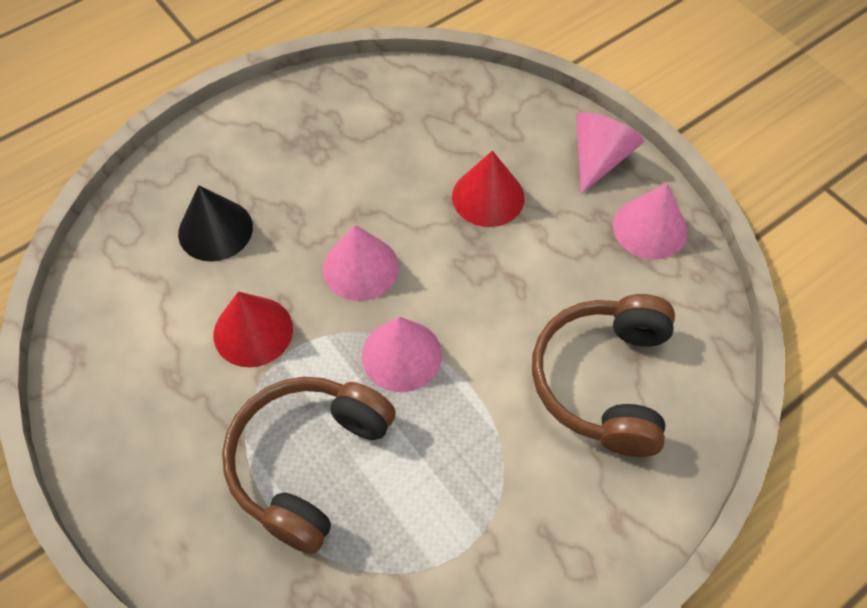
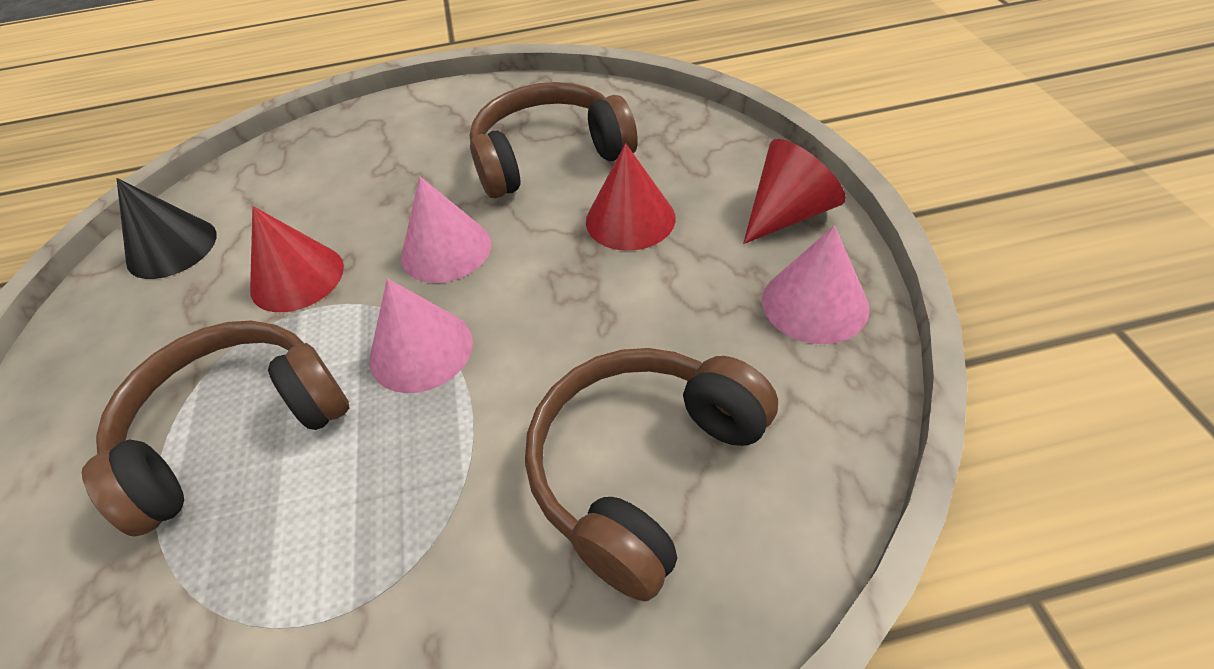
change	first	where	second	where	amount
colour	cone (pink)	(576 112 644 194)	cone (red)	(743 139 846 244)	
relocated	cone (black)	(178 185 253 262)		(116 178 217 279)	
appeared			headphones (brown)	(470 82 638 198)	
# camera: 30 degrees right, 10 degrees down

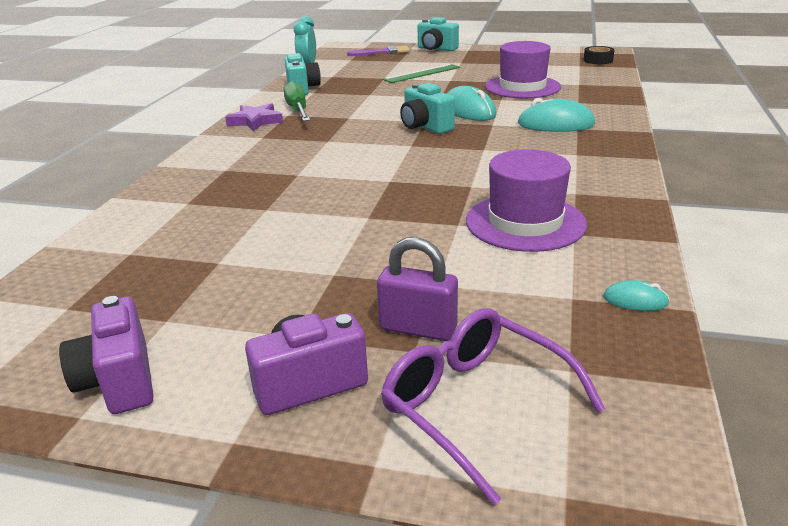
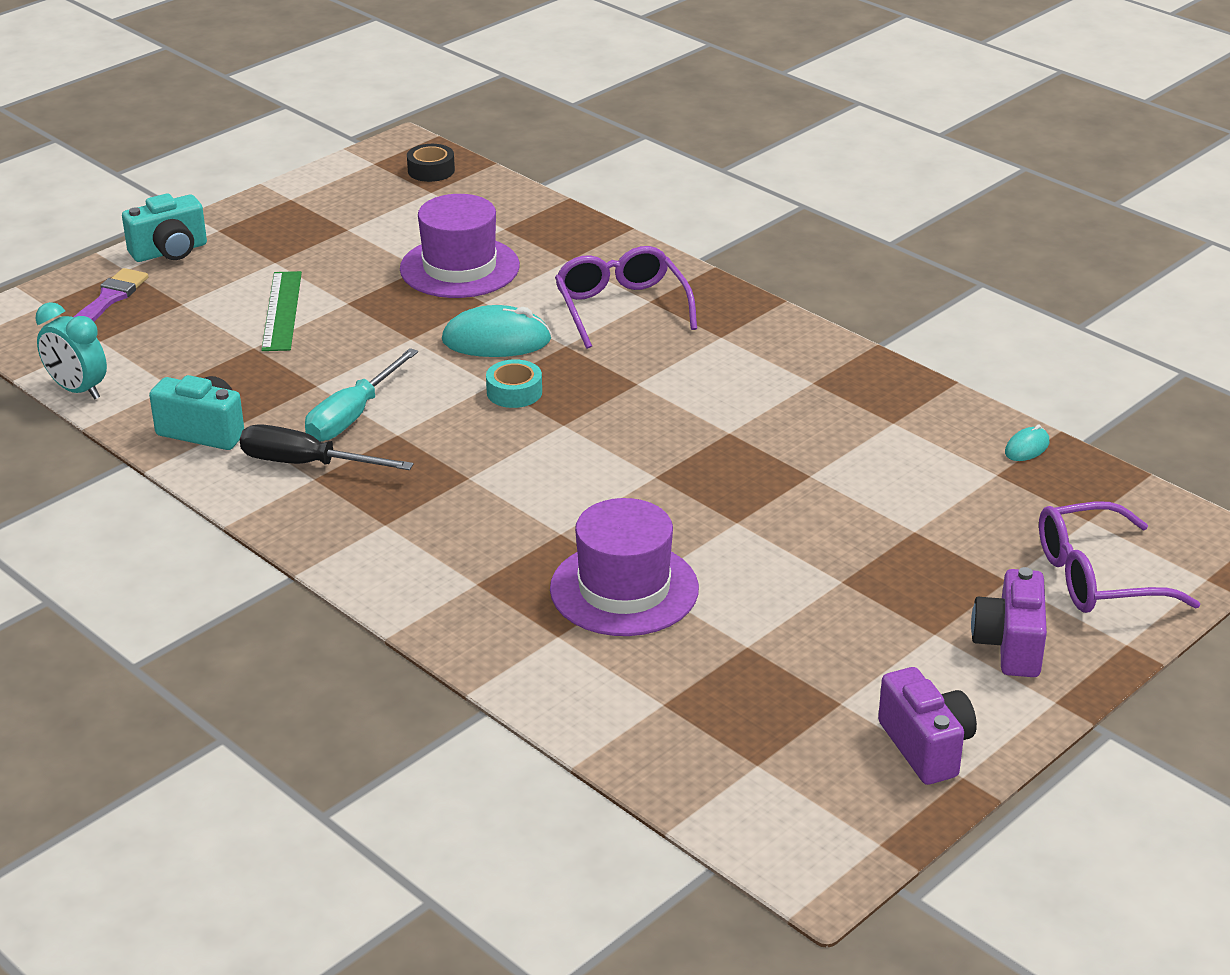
change	first	where	second	where	amount
colour	screwdriver (green)	(283 81 310 121)	screwdriver (black)	(240 424 414 470)	
exchanged	camera (turquoise)	(400 83 455 134)	tape (turquoise)	(486 359 542 408)	
exchanged	mouse (turquoise)	(517 98 595 132)	glasses (purple)	(555 246 697 349)	
missing	star (purple)	(225 103 283 131)			
relocated	hat (purple)	(466 149 587 252)		(550 498 699 636)	
missing	padlock (purple)	(377 237 458 341)			
spun	camera (purple)	(59 296 153 414)		(878 667 977 785)	120 degrees counterclockwise
appeared			screwdriver (turquoise)	(305 348 418 442)	
# camera: 60 degrees left, 5 degrees up

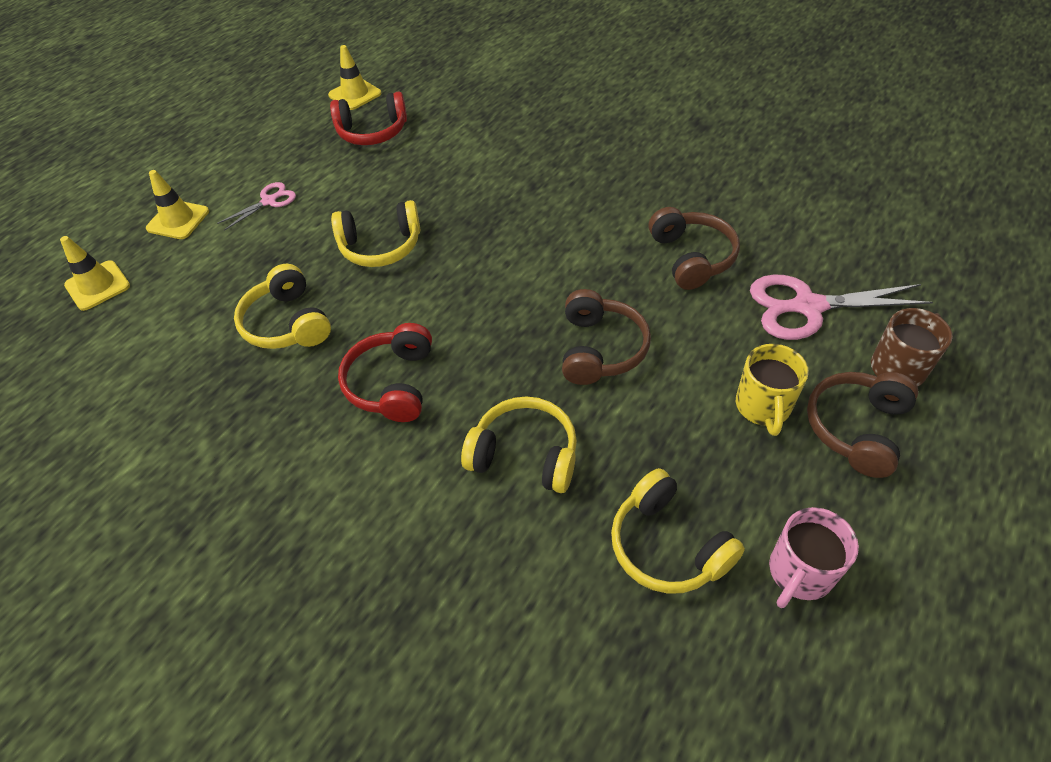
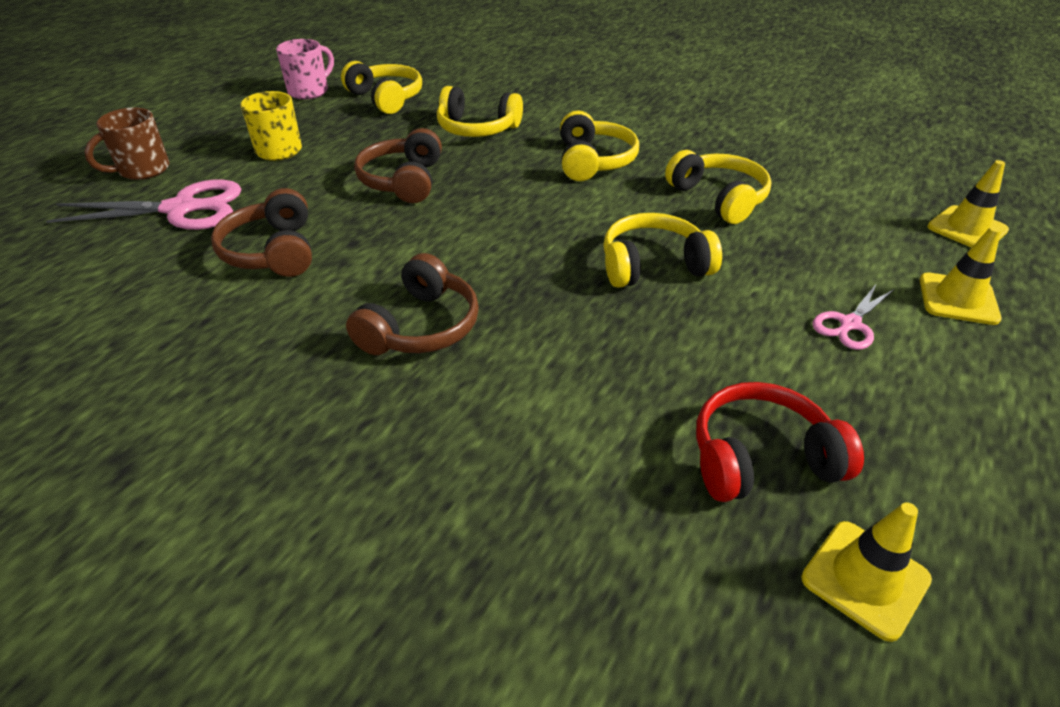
change	first	where	second	where	amount
colour	headphones (red)	(338 323 432 422)	headphones (yellow)	(560 110 639 181)	
relocated	headphones (brown)	(807 372 918 478)		(346 253 479 355)	
# camera: 175 degrees right, 10 degrees down

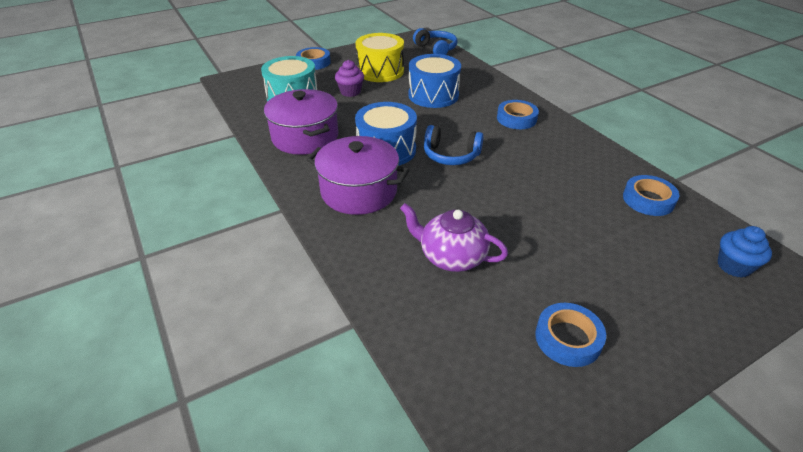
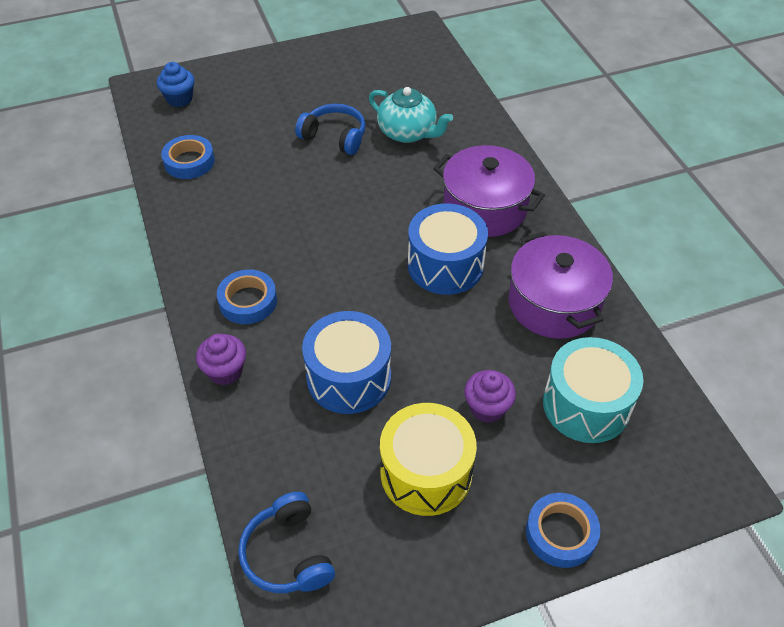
change	first	where	second	where	amount
relocated	headphones (blue)	(424 125 484 165)		(295 104 366 155)	
colour	teapot (purple)	(400 203 508 272)	teapot (turquoise)	(369 87 453 143)	
missing	tape (blue)	(535 303 606 367)			
appeared			cupcake (purple)	(196 334 246 385)	
# camera: 170 degrees left, 10 degrees up

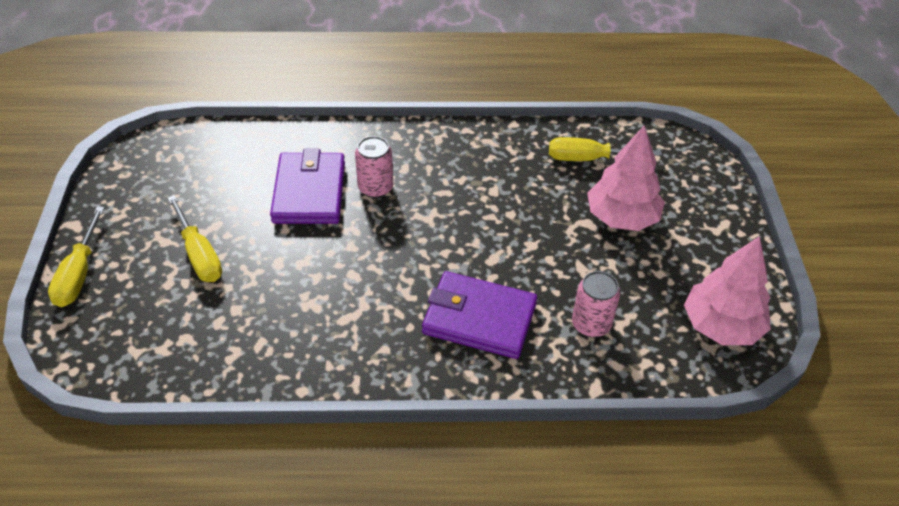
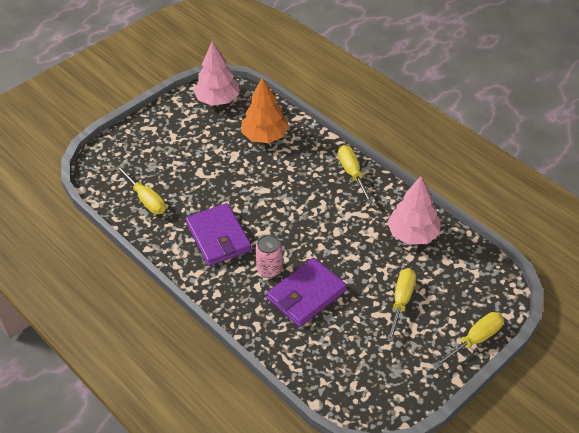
change	first	where	second	where	amount
relocated	tree (pink)	(587 125 665 231)		(387 176 440 245)	
relocated	wallet (purple)	(422 271 537 359)		(186 203 252 266)	
exchanged	can (pink)	(572 271 620 337)	tree (orange)	(241 78 289 143)	
appeared			screwdriver (yellow)	(338 145 373 204)	
# camera: 130 degrees left, 0 degrees up

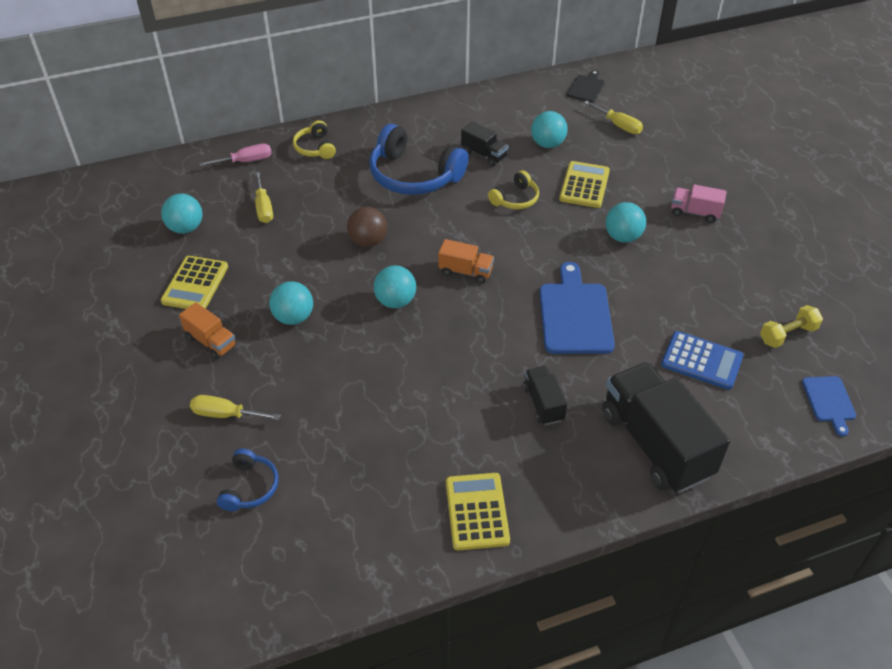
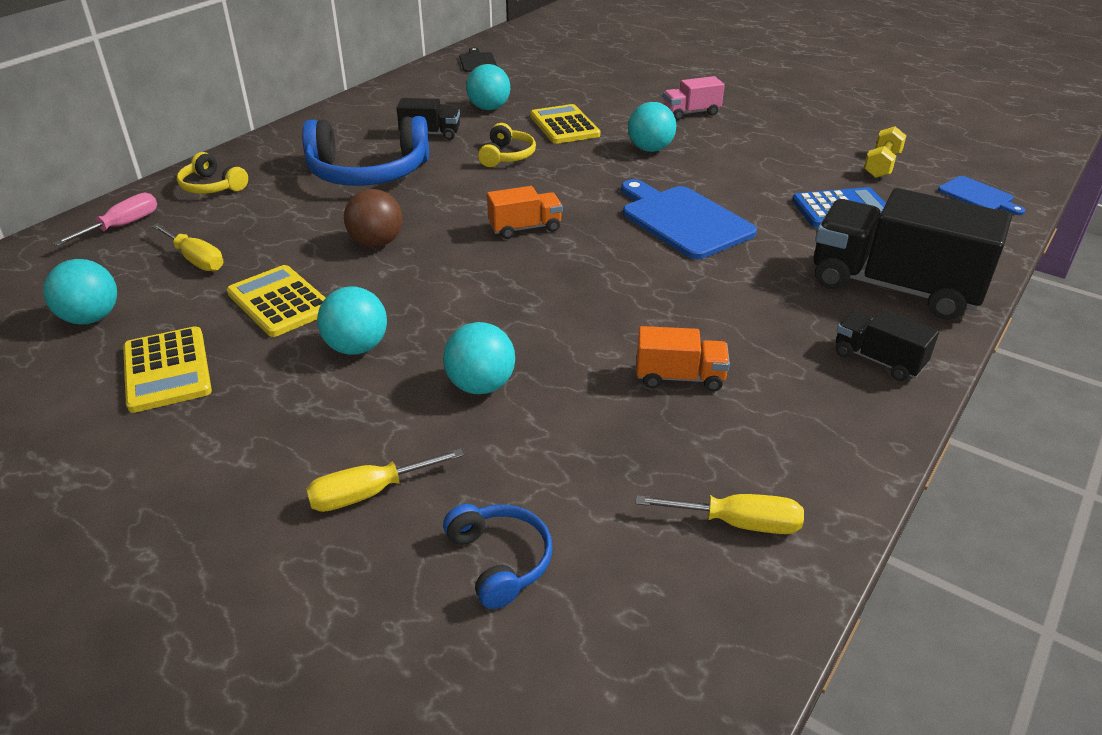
change	first	where	second	where	amount
relocated	screwdriver (yellow)	(584 101 643 134)		(635 494 804 534)	
relocated	ball (turquoise)	(374 266 416 308)		(443 322 515 394)	
relocated	truck (orange)	(179 302 237 359)		(637 326 730 391)	
relocated	truck (black)	(523 366 567 425)		(835 309 939 381)	
relocated	calculator (yellow)	(446 473 510 550)		(227 265 325 337)	
# camera: 35 degrees left, 10 degrees down

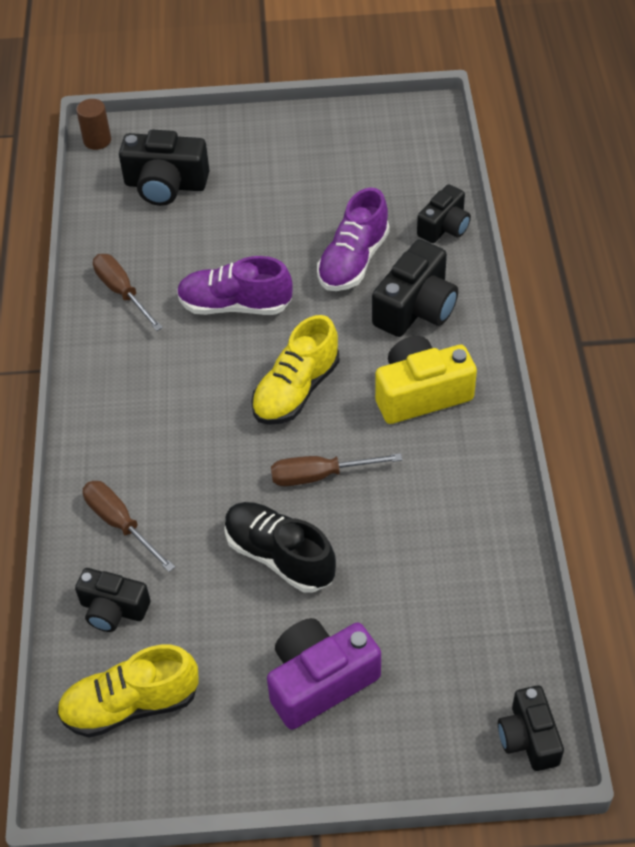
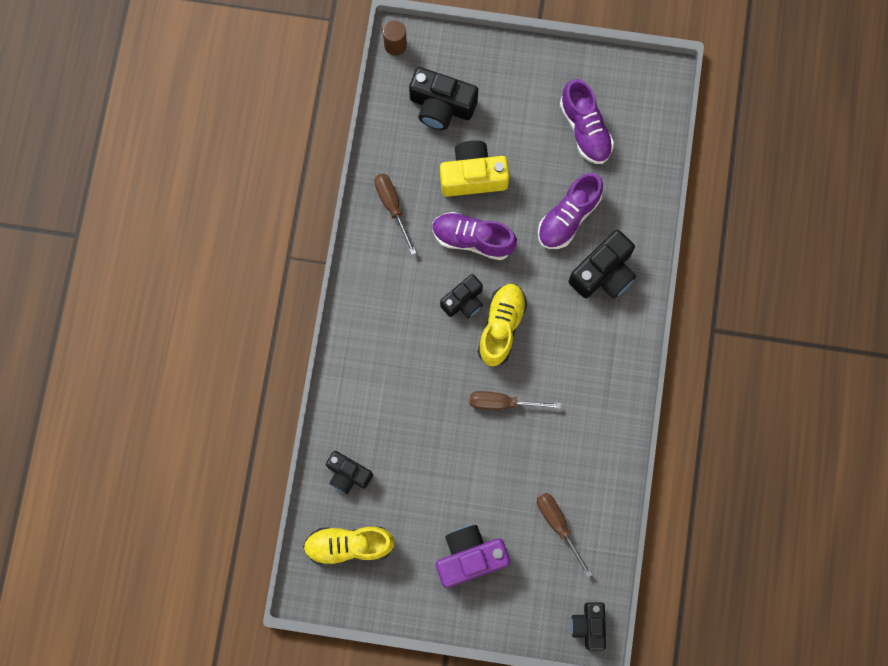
change	first	where	second	where	amount
relocated	camera (black)	(417 184 471 243)		(440 274 483 318)	
spun	shoe (yellow)	(251 315 339 425)		(478 284 527 366)	150 degrees clockwise
relocated	camera (yellow)	(375 336 477 424)		(440 140 509 197)	
relocated	screwdriver (brown)	(83 481 175 572)		(537 493 592 578)	
missing	shoe (black)	(224 502 336 593)			
appeared			shoe (purple)	(560 79 614 164)	
# camera: 10 degrees right, 25 degrees up

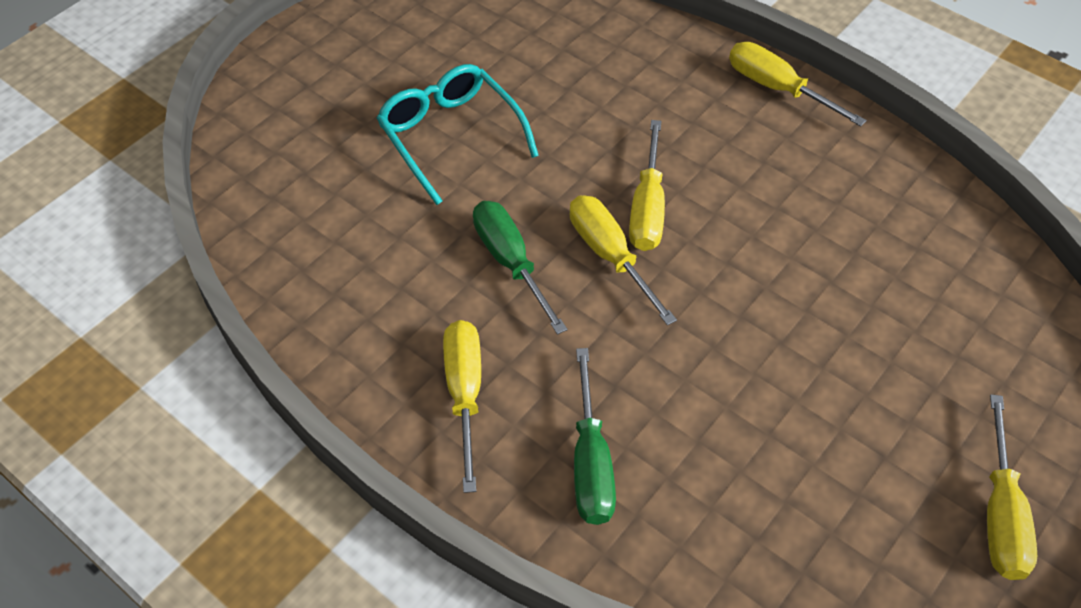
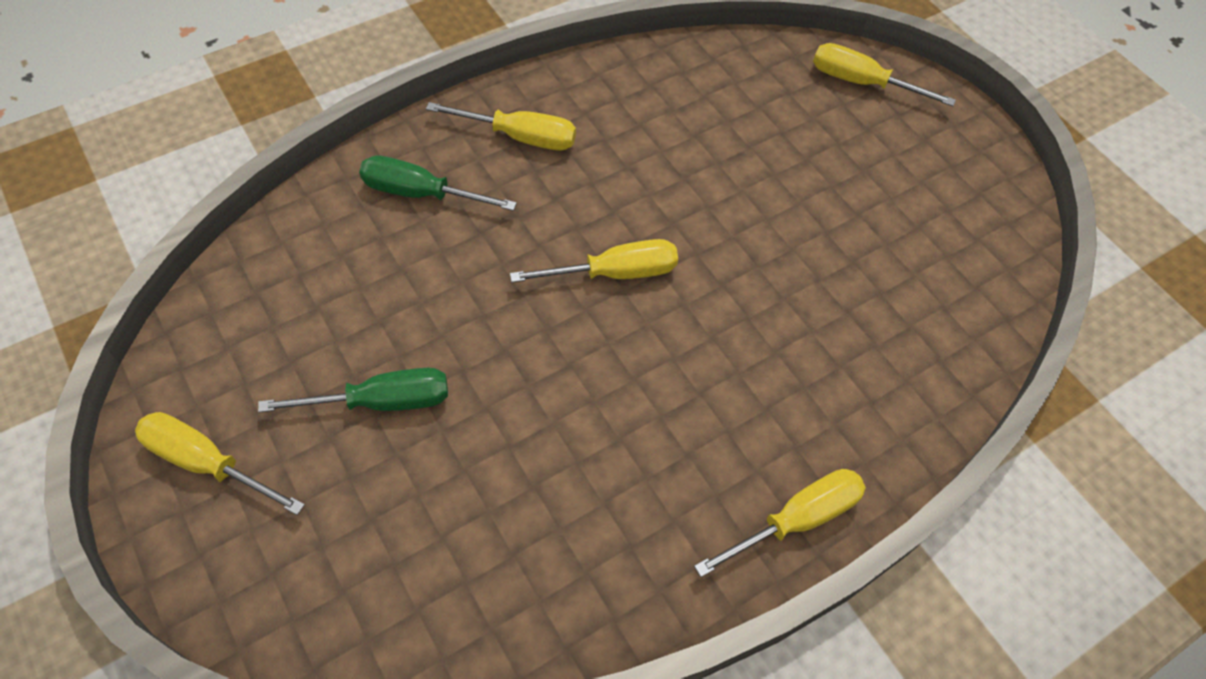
change	first	where	second	where	amount
missing	glasses (turquoise)	(376 64 539 205)			
relocated	screwdriver (yellow)	(629 120 665 251)		(813 43 956 106)	
relocated	screwdriver (green)	(473 201 567 334)		(258 368 448 413)	
# camera: 105 degrees right, 5 degrees up

